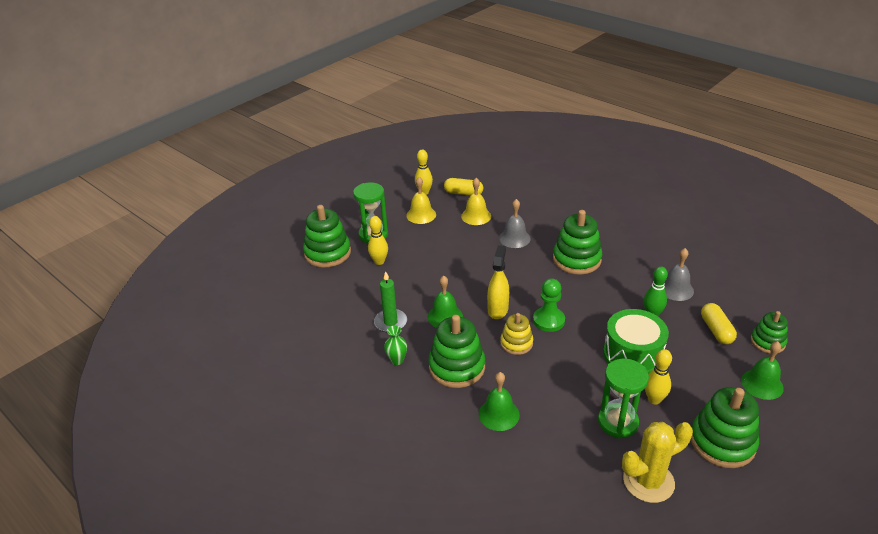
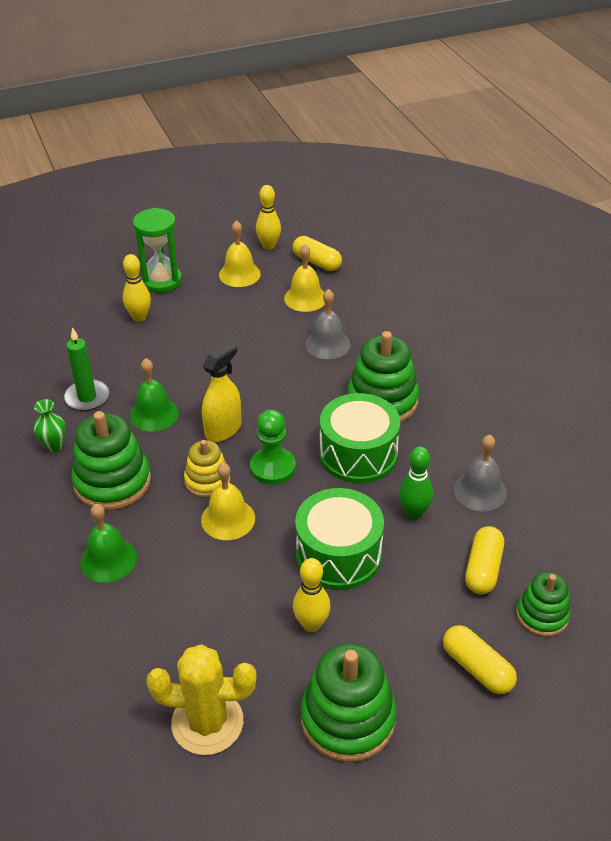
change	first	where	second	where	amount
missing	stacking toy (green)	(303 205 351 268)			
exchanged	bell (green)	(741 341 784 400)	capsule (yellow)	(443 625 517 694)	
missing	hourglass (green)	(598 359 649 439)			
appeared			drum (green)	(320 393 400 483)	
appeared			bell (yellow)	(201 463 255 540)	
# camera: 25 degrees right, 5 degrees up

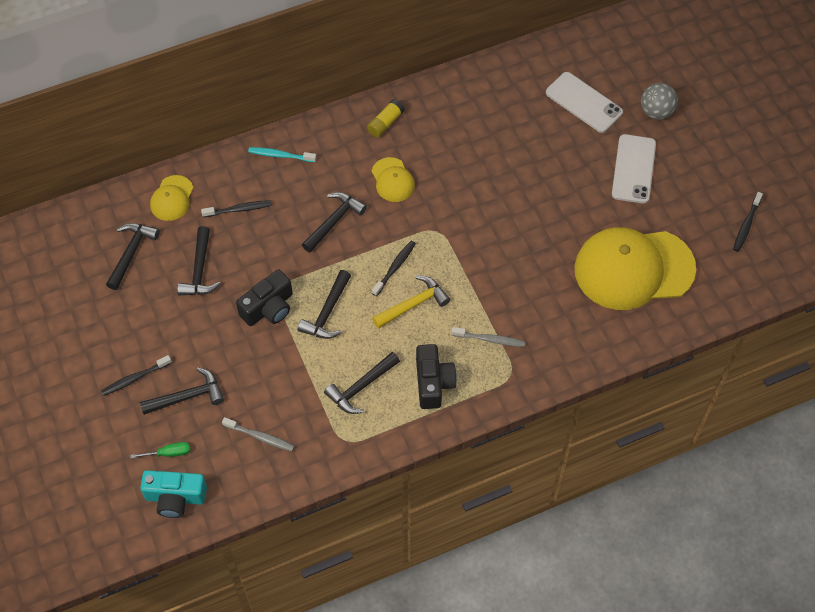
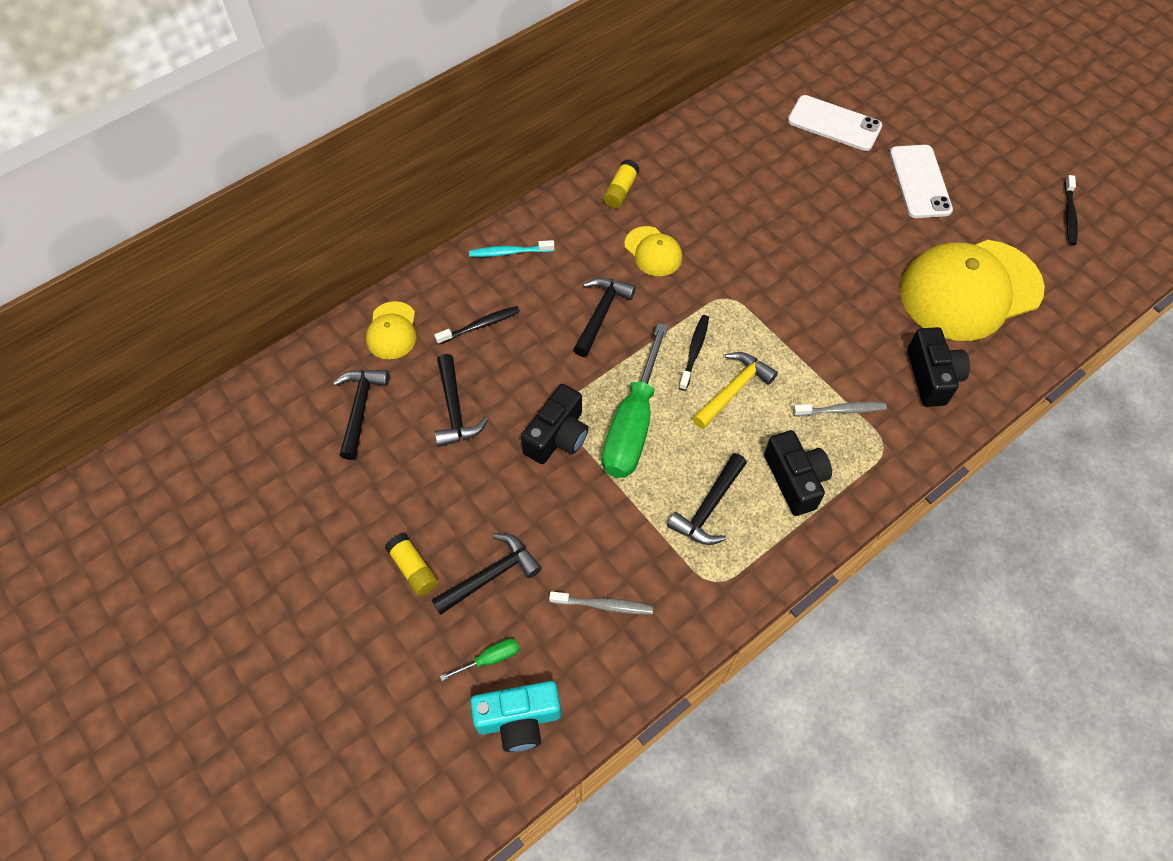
change	first	where	second	where	amount
missing	ball (grey)	(641 83 678 120)			
exchanged	hammer (black)	(298 270 351 339)	screwdriver (green)	(602 323 669 478)	
exchanged	toothbrush (black)	(101 355 172 396)	glue stick (yellow)	(385 533 438 596)	
appeared			camera (black)	(907 327 970 407)	
# camera: 15 degrees left, 0 degrees up

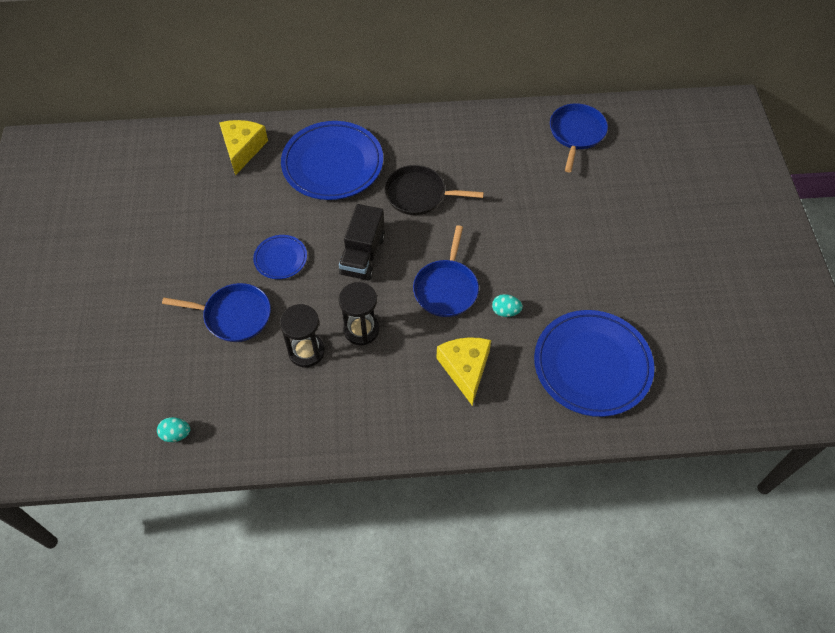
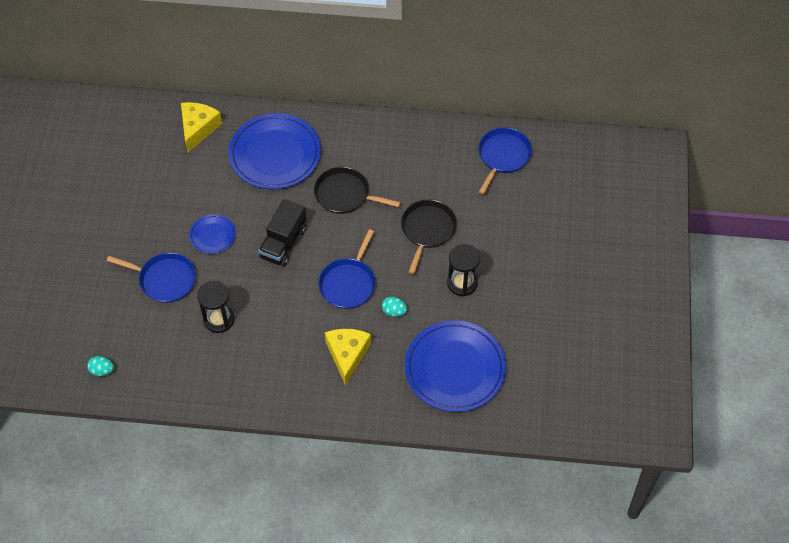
change	first	where	second	where	amount
relocated	hourglass (black)	(339 282 380 345)		(447 244 480 296)	
appeared			pan (black)	(401 200 457 274)	
# camera: 10 degrees right, 0 degrees up

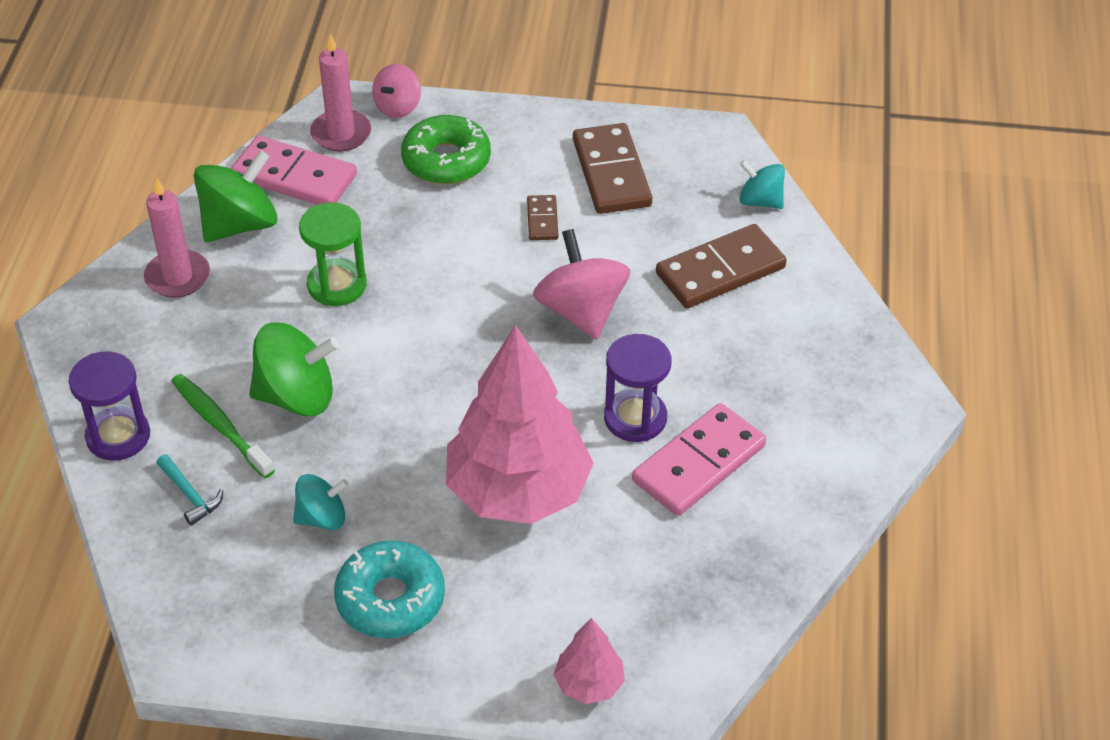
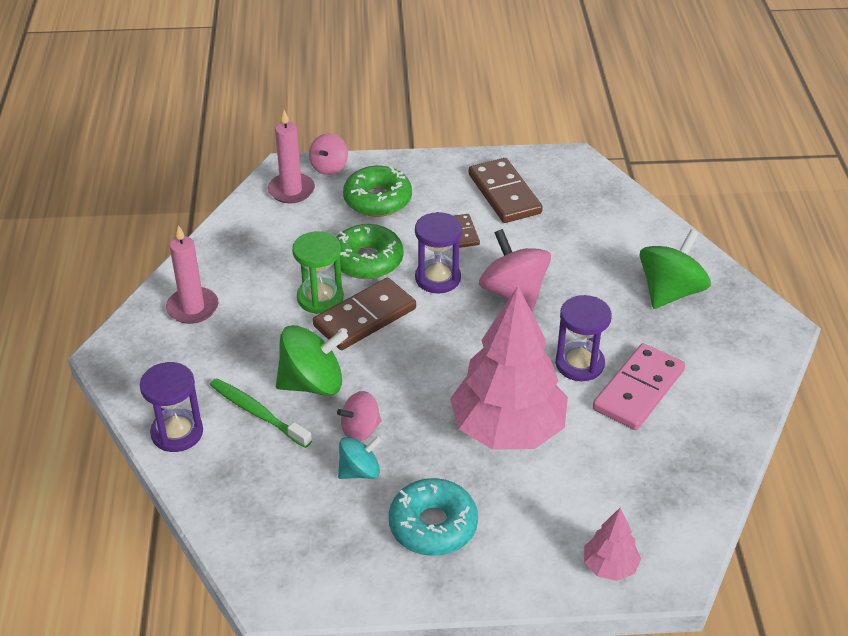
change	first	where	second	where	amount
missing	domino (pink)	(231 136 357 205)			
relocated	spinning top (green)	(194 150 277 242)		(640 229 711 309)	
missing	spinning top (turquoise)	(739 160 785 209)			
relocated	domino (brown)	(656 224 787 308)		(313 278 416 350)	
missing	hammer (turquoise)	(156 454 223 526)			
appeared			hourglass (purple)	(415 212 462 294)	
appeared			donut (green)	(333 224 403 279)	
appeared			spinning top (pink)	(337 391 381 441)	
# camera: 10 degrees left, 5 degrees down

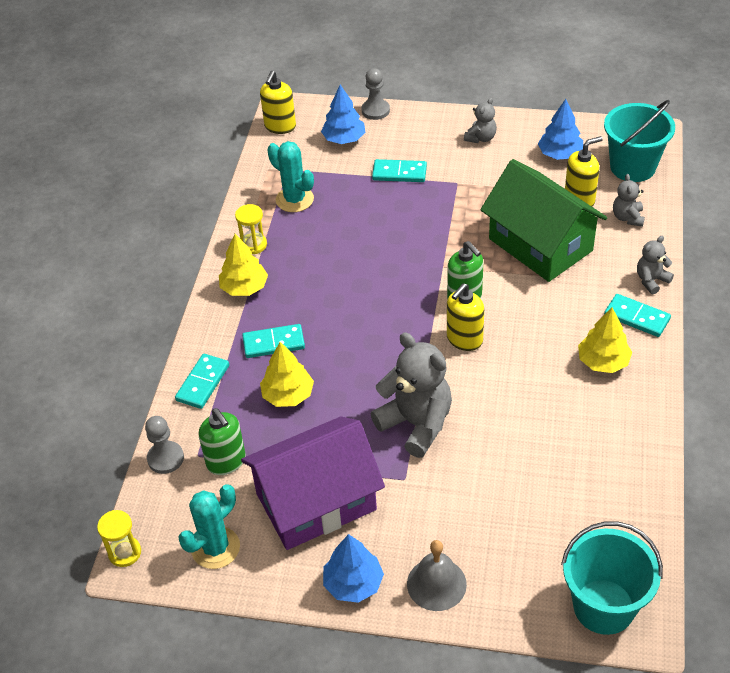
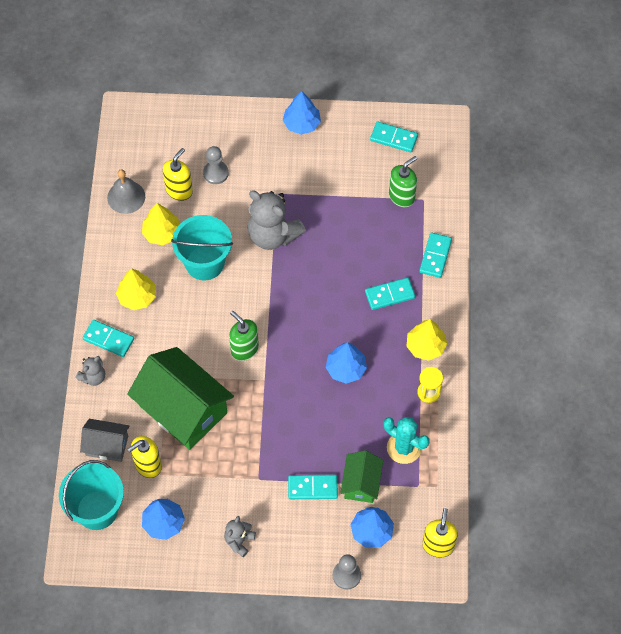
change	first	where	second	where	amount
exchanged	teddy bear (grey)	(613 174 645 227)	house (grey)	(80 419 130 462)	
relocated	soap dispenser (yellow)	(447 283 484 351)		(163 148 193 201)	
relocated	tree (yellow)	(260 342 314 407)		(142 203 180 245)	
spun	soap dispenser (green)	(199 408 246 475)		(389 156 417 207)	90 degrees clockwise
relocated	pawn (grey)	(145 416 184 474)		(203 146 229 184)	
missing	house (purple)	(241 416 385 550)			
exchanged	cactus (turquoise)	(179 484 240 569)	domino (turquoise)	(370 121 418 152)	
missing	hourglass (yellow)	(97 510 141 567)			
relocated	bucket (turquoise)	(561 521 663 635)		(171 215 233 280)	
relocated	bell (grey)	(407 540 467 611)		(107 169 145 214)	
appeared			tree (blue)	(326 342 367 384)	
appeared			house (green)	(340 450 383 503)	
# camera: 170 degrees right, 15 degrees up

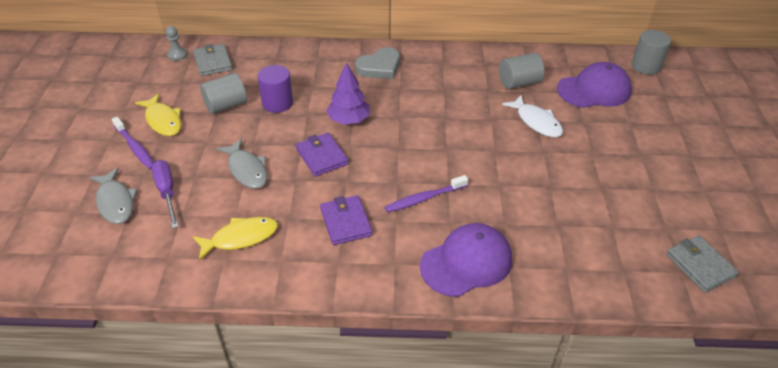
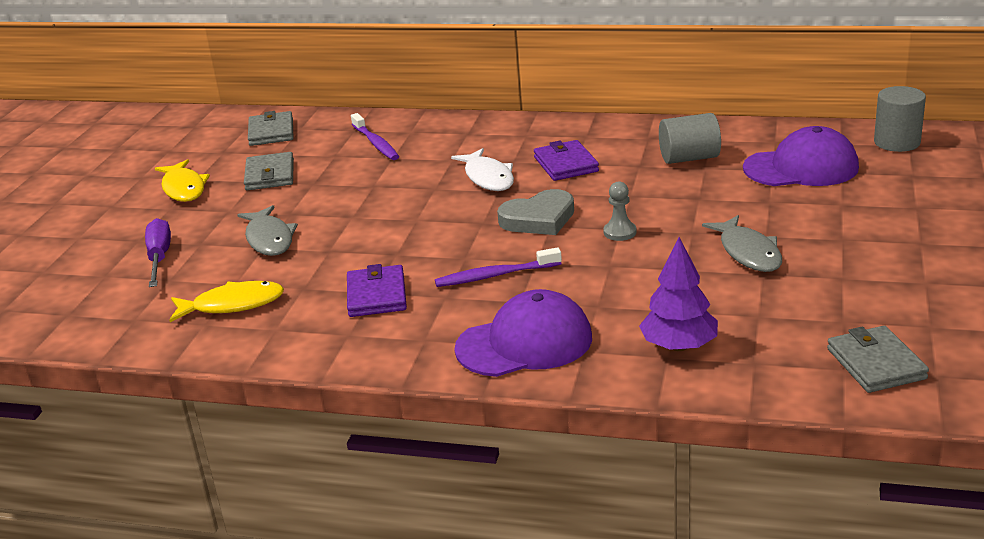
change	first	where	second	where	amount
relocated	pawn (grey)	(165 26 187 61)		(603 181 636 241)	
relocated	heart (grey)	(355 47 400 79)		(497 189 574 235)	
relocated	tree (purple)	(326 62 370 125)		(639 237 718 351)	
missing	cylinder (purple)	(258 65 293 113)			
exchanged	cylinder (grey)	(200 73 247 114)	wallet (grey)	(244 152 294 190)	
relocated	fish (white)	(502 95 563 137)		(451 148 514 191)	
relocated	toothbrush (purple)	(112 117 154 169)		(351 113 399 160)	
relocated	wallet (purple)	(296 133 348 177)		(534 140 599 181)	
relocated	fish (grey)	(89 168 138 224)		(702 215 782 272)	
# camera: 15 degrees right, 15 degrees down

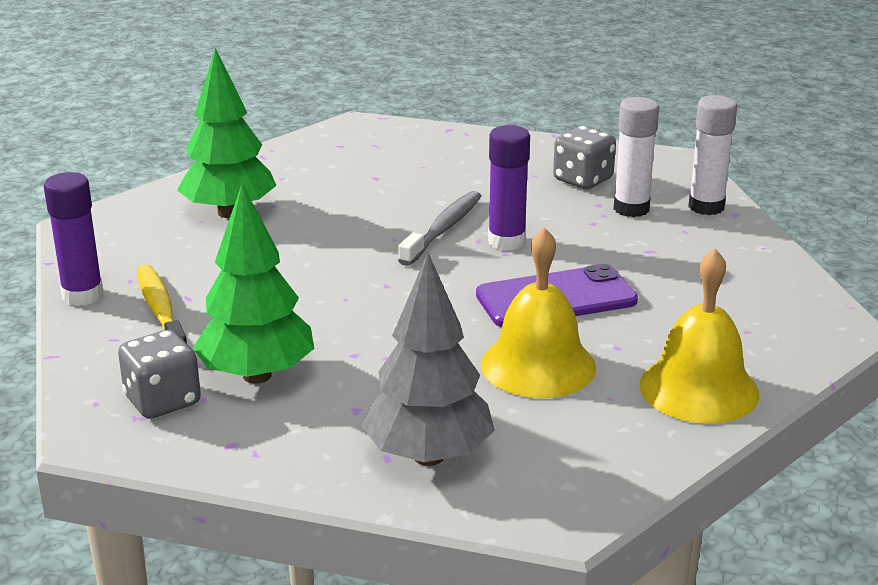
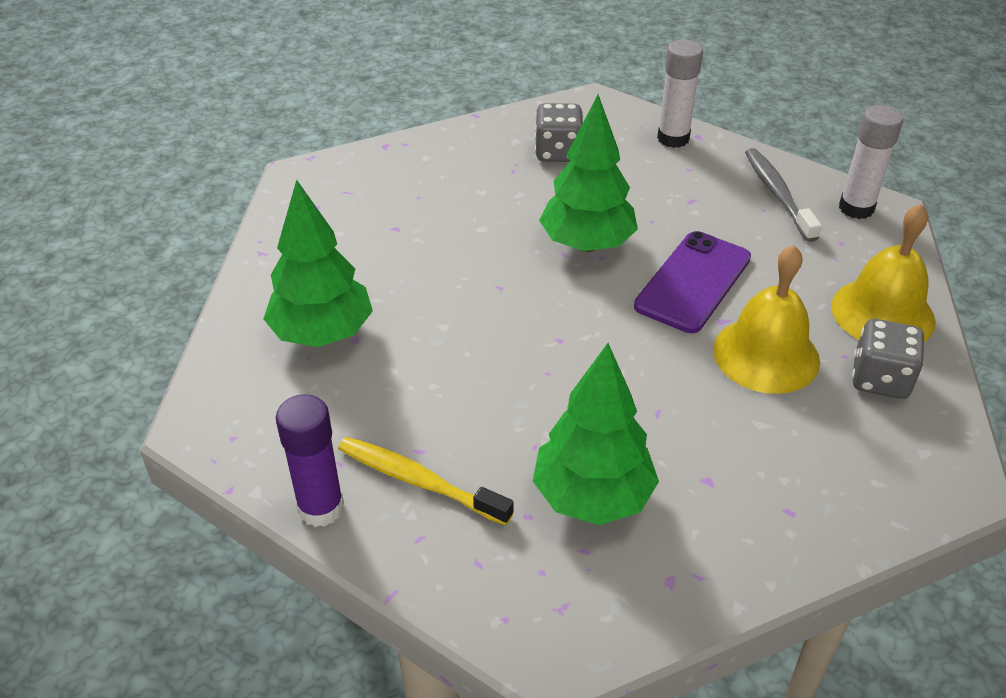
change	first	where	second	where	amount
relocated	glue stick (white)	(614 97 659 217)		(839 105 903 219)	
exchanged	glue stick (purple)	(488 125 530 251)	tree (green)	(539 95 638 252)	
relocated	toothbrush (grey)	(398 191 481 266)		(745 148 822 242)	
missing	tree (grey)	(362 253 495 466)			
relocated	dice (grey)	(118 330 201 419)		(852 319 924 399)	
# camera: 40 degrees left, 15 degrees up

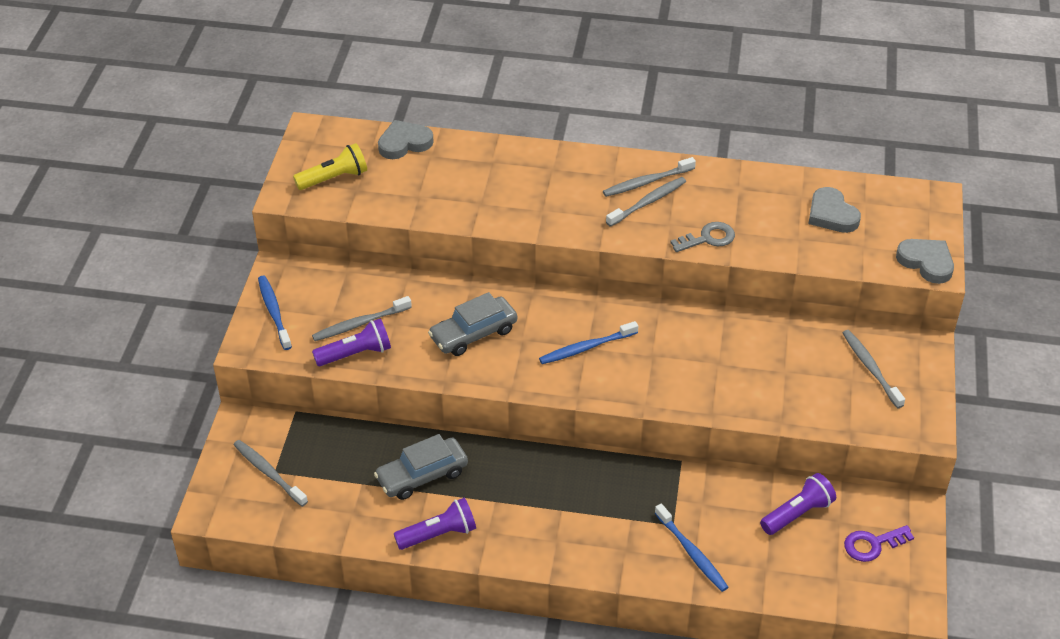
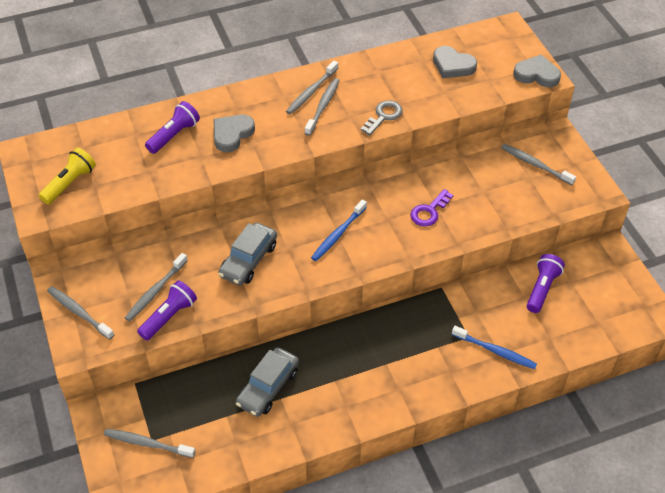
change	first	where	second	where	amount
relocated	heart (grey)	(378 120 434 159)		(214 115 255 152)	
colour	toothbrush (blue)	(258 276 292 350)	toothbrush (grey)	(47 286 114 340)	
relocated	flashlight (purple)	(394 498 476 550)		(145 101 200 154)	
relocated	key (purple)	(844 525 914 562)		(410 189 453 227)	
# camera: 30 degrees left, 5 degrees up

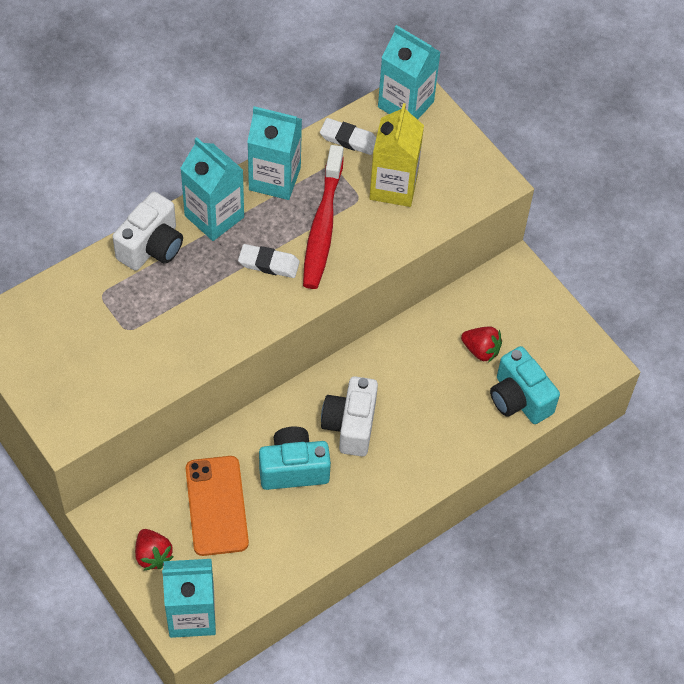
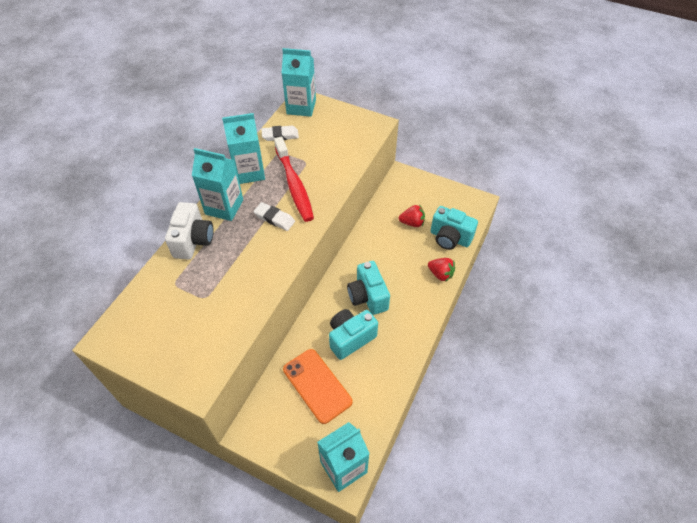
change	first	where	second	where	amount
missing	carton (yellow)	(369 103 424 207)			
spun	eraser (white)	(238 244 300 278)		(253 202 295 231)	45 degrees clockwise
colour	camera (white)	(321 376 378 456)	camera (turquoise)	(347 261 390 315)	
relocated	strawberry (red)	(135 529 173 570)		(428 258 455 282)	
# camera: 25 degrees left, 5 degrees down

